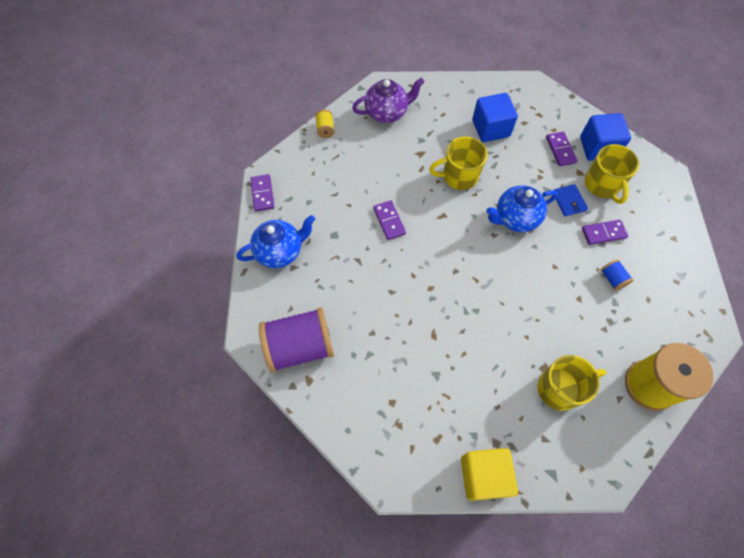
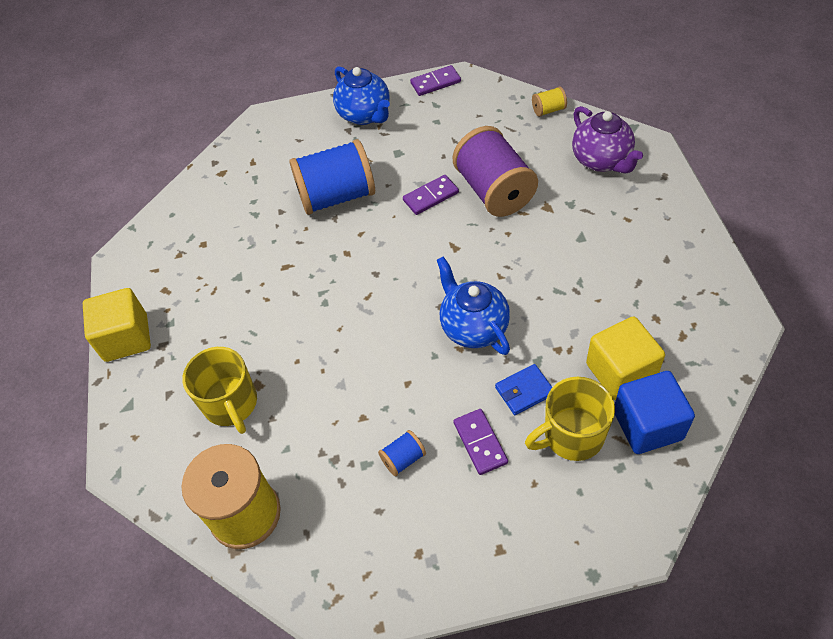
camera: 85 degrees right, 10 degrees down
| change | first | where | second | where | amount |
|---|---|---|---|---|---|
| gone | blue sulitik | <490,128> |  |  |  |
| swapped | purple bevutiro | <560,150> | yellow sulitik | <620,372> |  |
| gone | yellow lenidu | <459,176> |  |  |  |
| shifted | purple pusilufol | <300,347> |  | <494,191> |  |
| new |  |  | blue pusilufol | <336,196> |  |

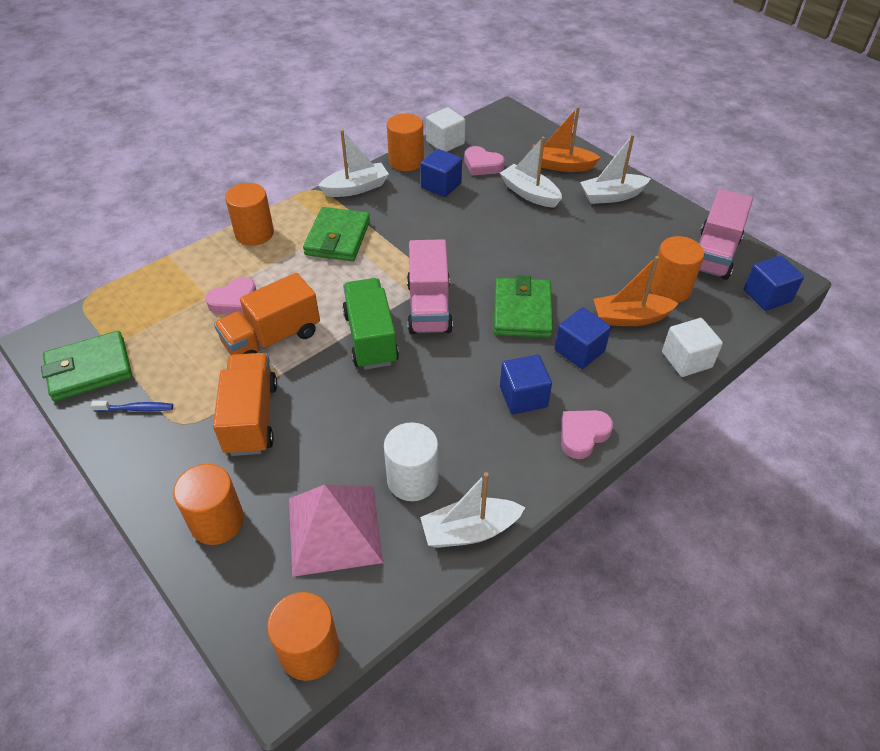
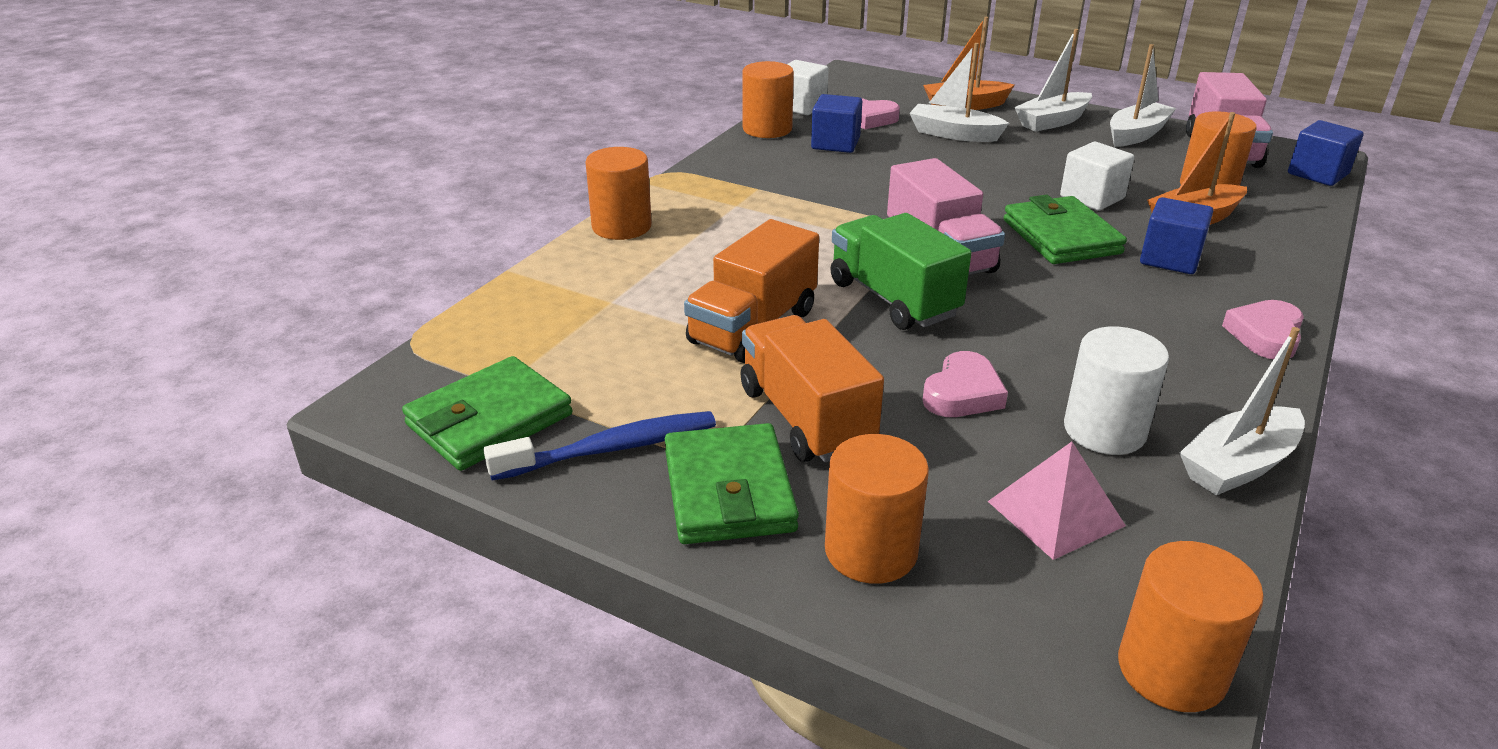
camera: 20 degrees left, 15 degrees down
| change | first | where | second | where | amount |
|---|---|---|---|---|---|
| shifted | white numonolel | <356,188> |  | <1136,134> |  |
| shifted | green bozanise | <337,238> |  | <728,491> |  |
| shifted | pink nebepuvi | <234,301> |  | <963,393> |  |
| shifted | white sulitik | <686,360> |  | <1092,197> |  |
| gone | blue sulitik | <523,397> |  |  |  |
| scaled | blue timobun | <136,409> |  | <612,449> | x1.70 |
| scaled | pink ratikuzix | <334,529> |  | <1055,513> | x0.66 |

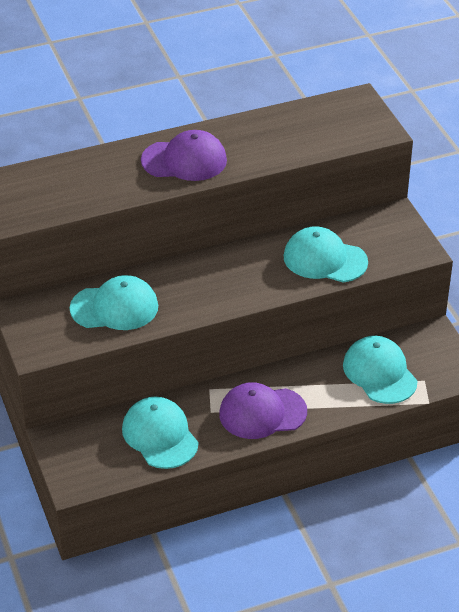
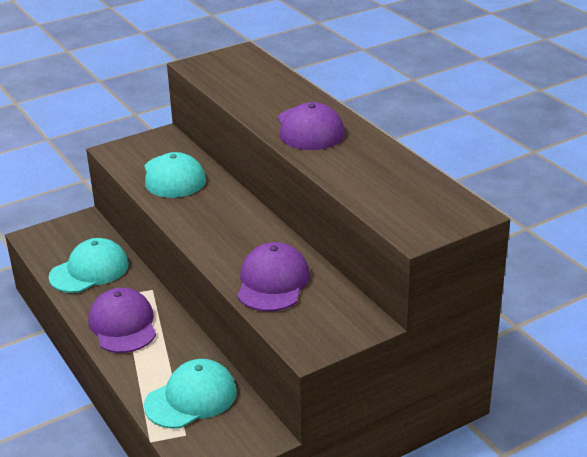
camera: 80 degrees right, 10 degrees down
| change | first | where | second | where | amount |
|---|---|---|---|---|---|
| repainted | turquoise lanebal | <325,259> | purple lanebal | <272,282> |  |

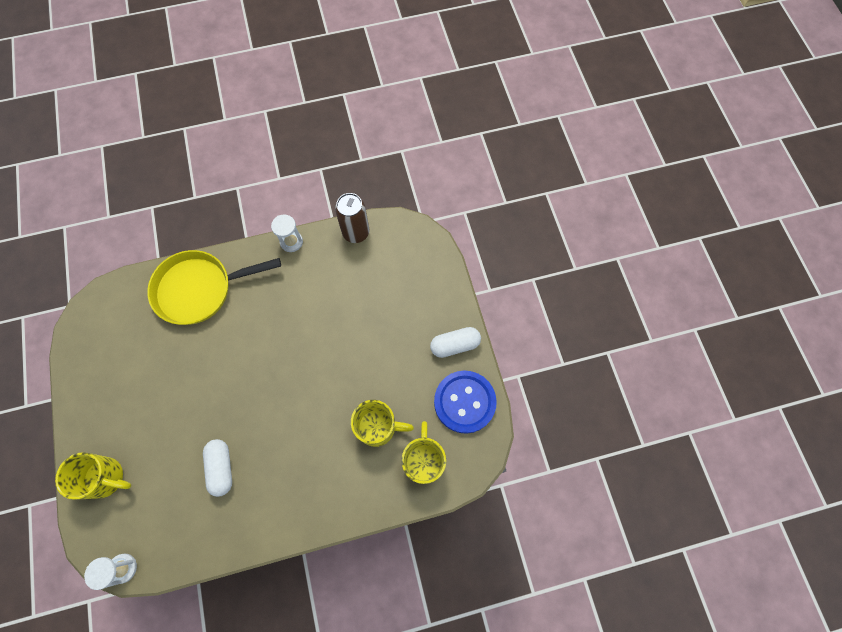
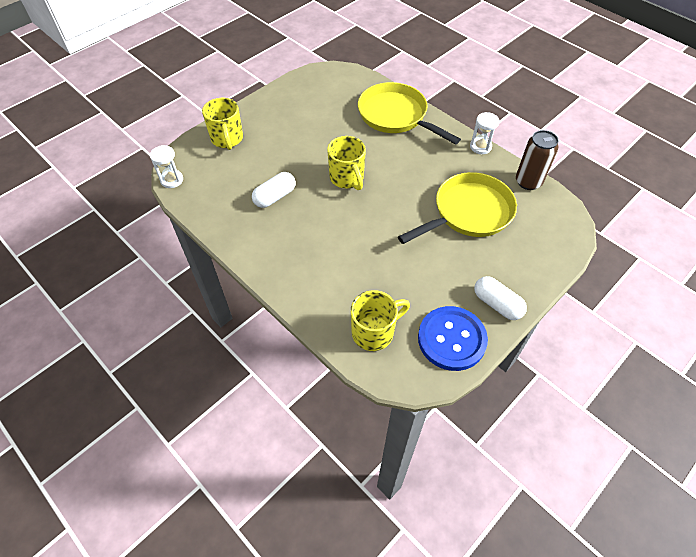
camera: 60 degrees right, 15 degrees down
| change | first | where | second | where | amount |
|---|---|---|---|---|---|
| shifted | yellow lenidu | <378,427> |  | <347,178> |  |
| new |  |  | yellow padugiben | <468,213> |  |

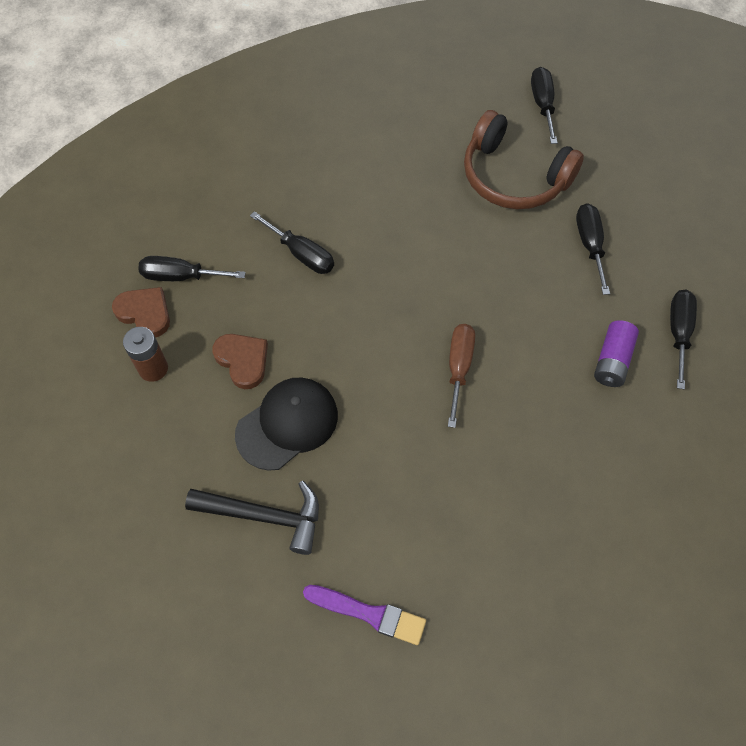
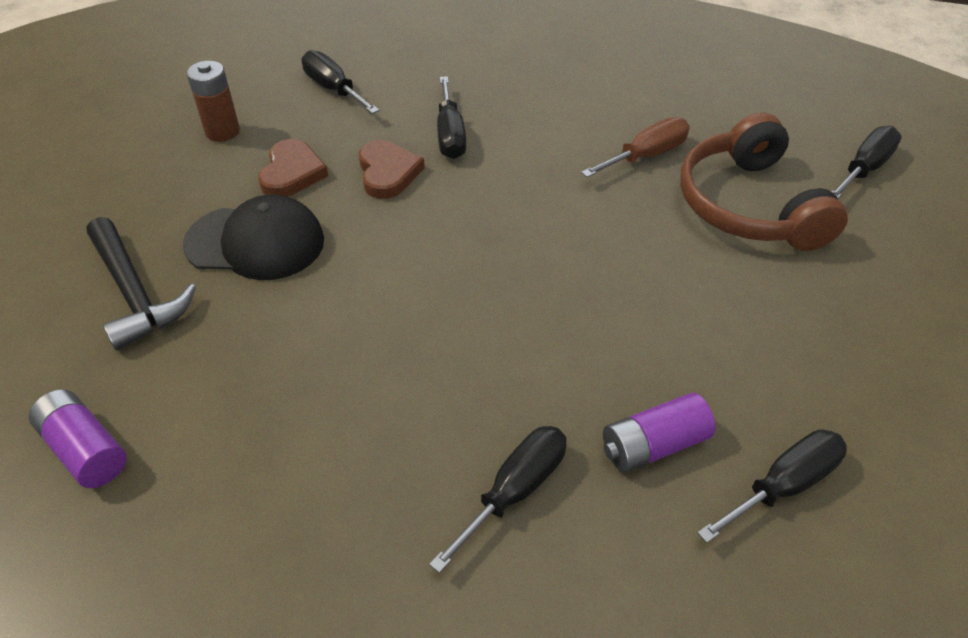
camera: 45 degrees right, 15 degrees down
| change | first | where | second | where | amount |
|---|---|---|---|---|---|
| shifted | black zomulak | <590,245> |  | <515,491> |  |
| shifted | brown nebepuvi | <145,313> |  | <388,173> |  |
| shifted | brown zomulak | <459,368> |  | <646,155> |  |
| swapped | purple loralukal | <369,614> | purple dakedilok | <85,450> |  |

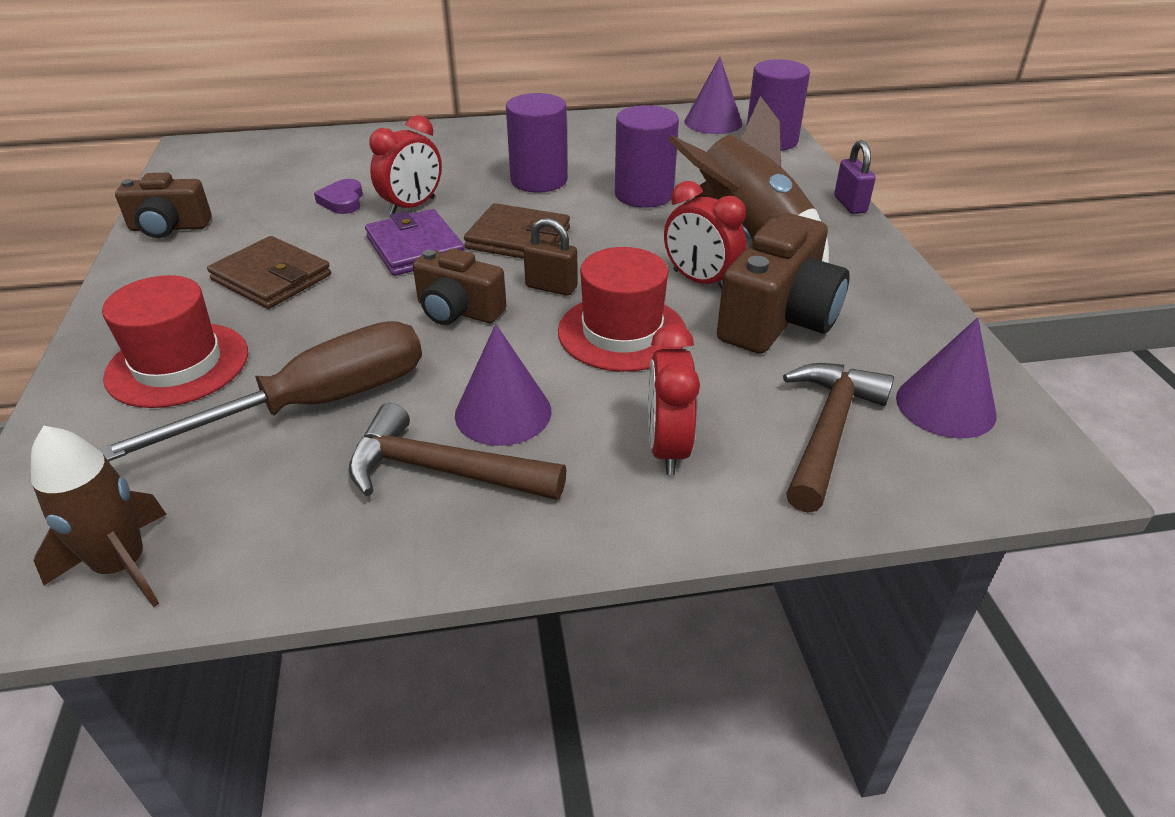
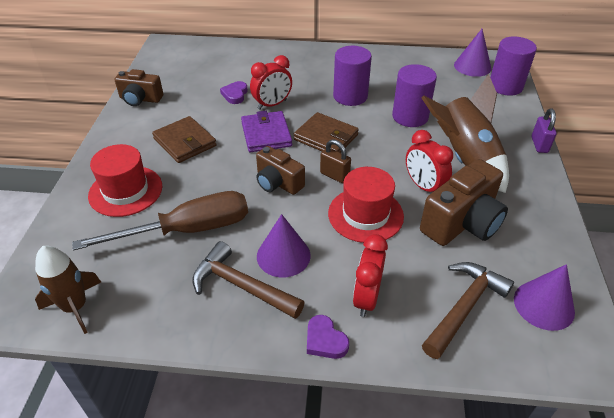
camera: 15 degrees right, 5 degrees up
| change | first | where | second | where | amount |
|---|---|---|---|---|---|
| new |  |  | purple nebepuvi | <325,340> |  |

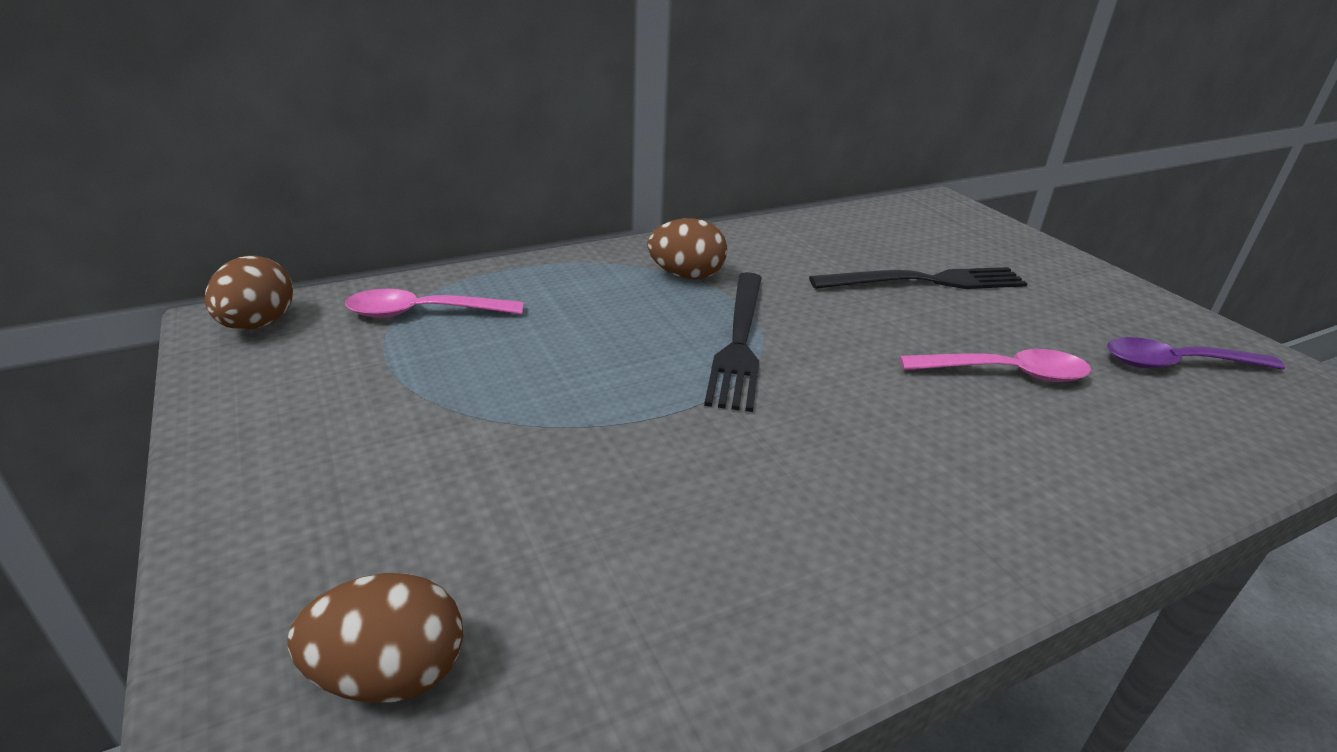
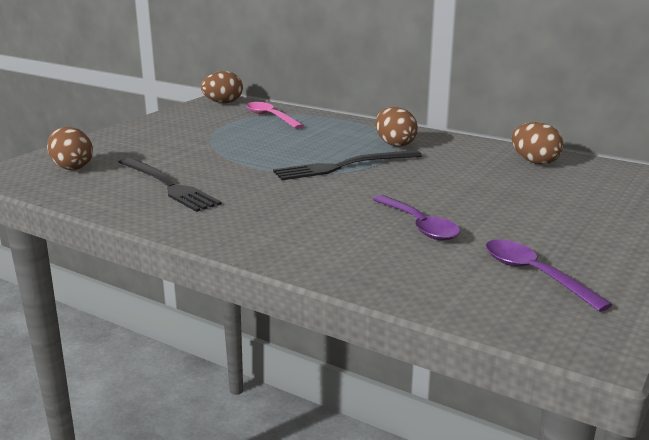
camera: 60 degrees right, 10 degrees down
| change | first | where | second | where | amount |
|---|---|---|---|---|---|
| shifted | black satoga | <925,281> |  | <168,185> |  |
| repainted | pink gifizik | <1005,373> | purple gifizik | <419,225> |  |
| new |  |  | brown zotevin | <534,162> |  |

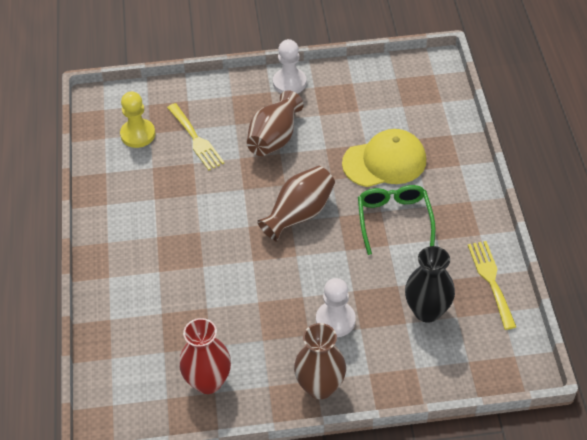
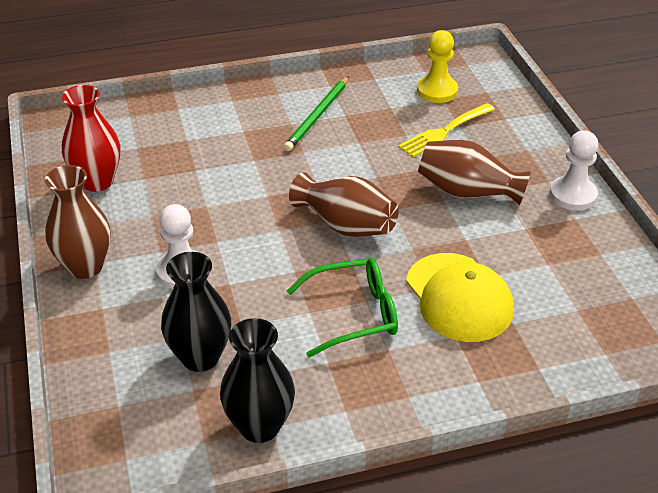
camera: 80 degrees right, 10 degrees down
| change | first | where | second | where | amount |
|---|---|---|---|---|---|
| swapped | yellow satoga | <491,280> | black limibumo | <260,426> |  |
| new |  |  | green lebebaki | <317,116> |  |

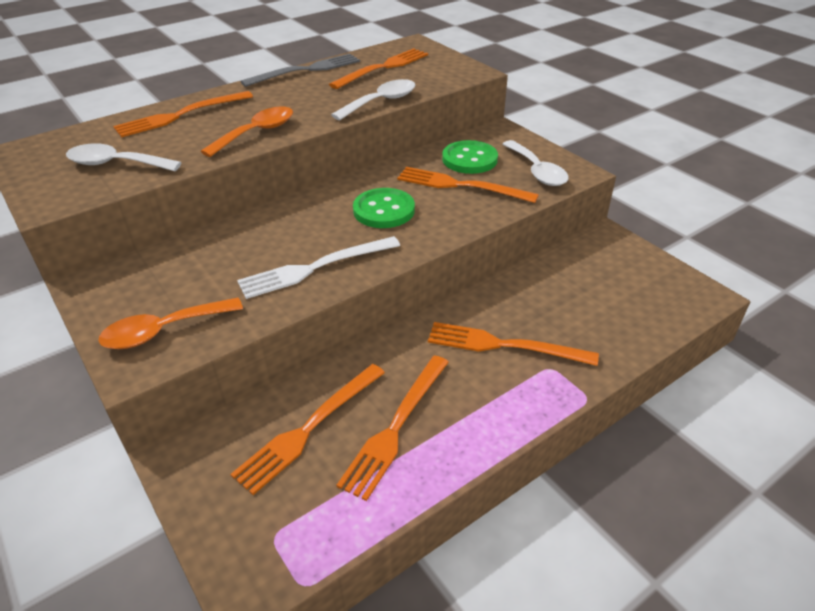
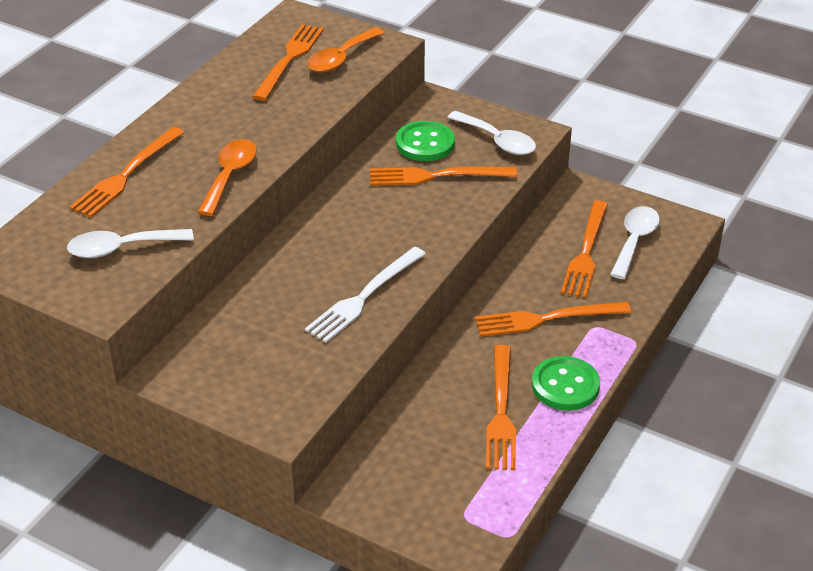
camera: 25 degrees left, 0 degrees up
| change | first | where | second | where | amount |
|---|---|---|---|---|---|
| gone | grey satoga | <306,70> |  |  |  |
| shifted | white gifizik | <381,102> |  | <634,241> |  |
| shifted | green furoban | <384,210> |  | <565,385> |  |
| shifted | orange gifizik | <163,331> |  | <341,58> |  |
| shifted | orange satoga | <309,428> |  | <586,252> |  |

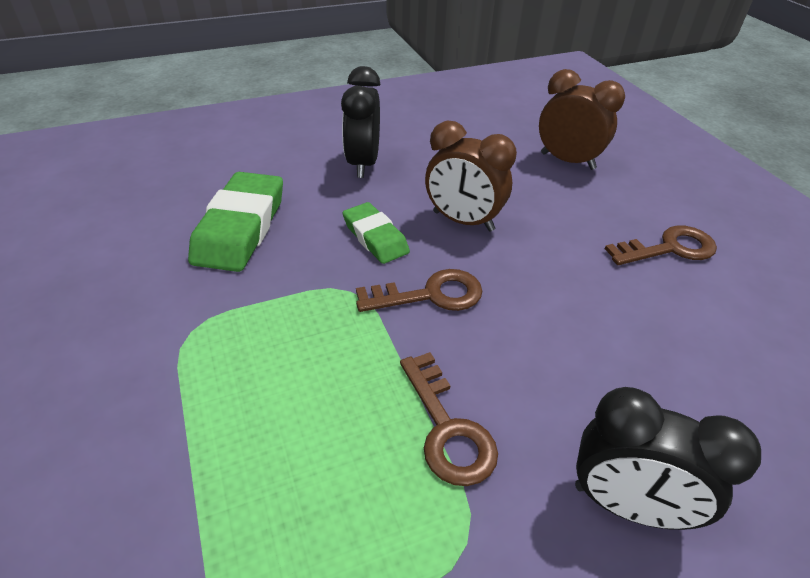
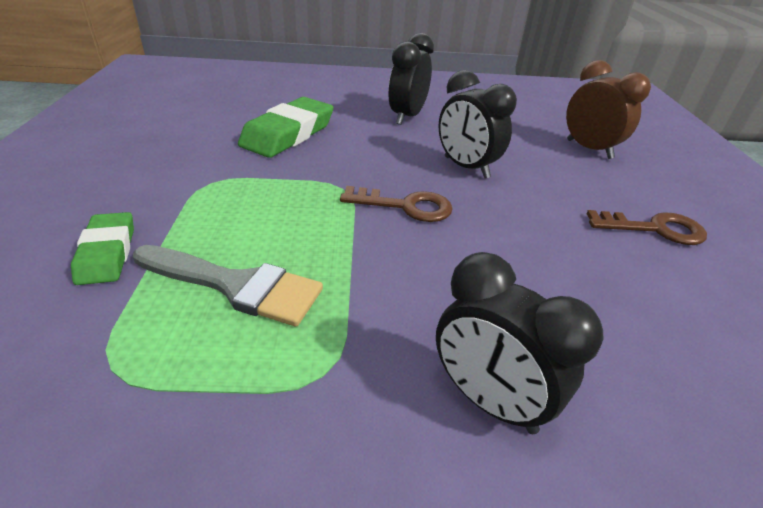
camera: 20 degrees right, 5 degrees down
| change | first | where | second | where | amount |
|---|---|---|---|---|---|
| repainted | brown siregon | <463,221> | black siregon | <466,167> |  |
| shifted | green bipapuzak | <375,237> |  | <107,253> |  |
| gone | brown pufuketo | <447,428> |  |  |  |
| new |  |  | grey loralukal | <236,286> |  |

